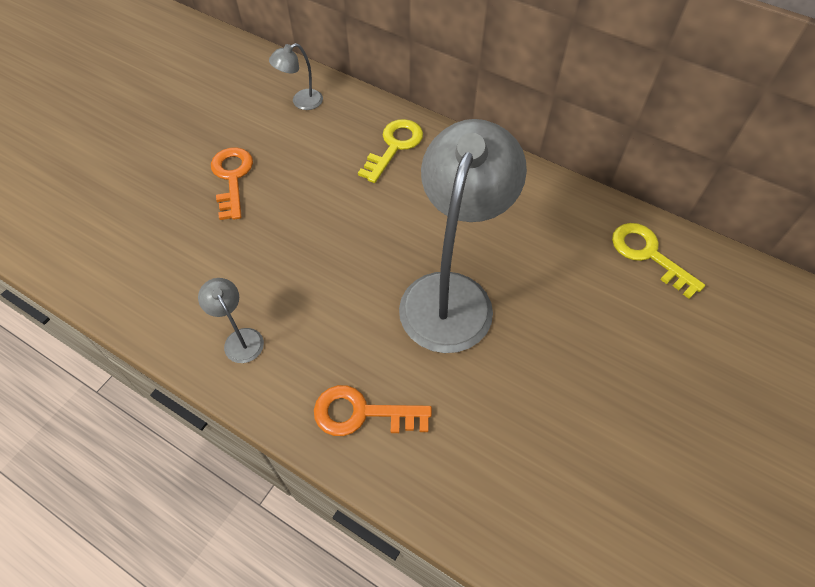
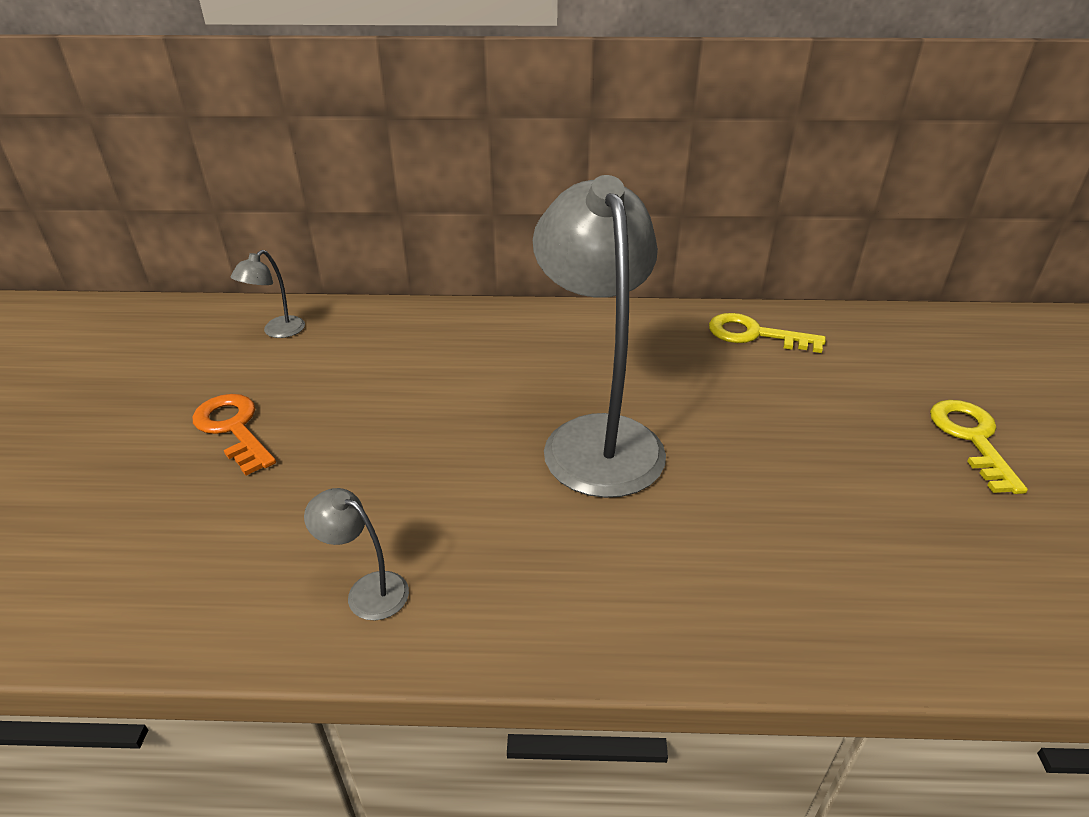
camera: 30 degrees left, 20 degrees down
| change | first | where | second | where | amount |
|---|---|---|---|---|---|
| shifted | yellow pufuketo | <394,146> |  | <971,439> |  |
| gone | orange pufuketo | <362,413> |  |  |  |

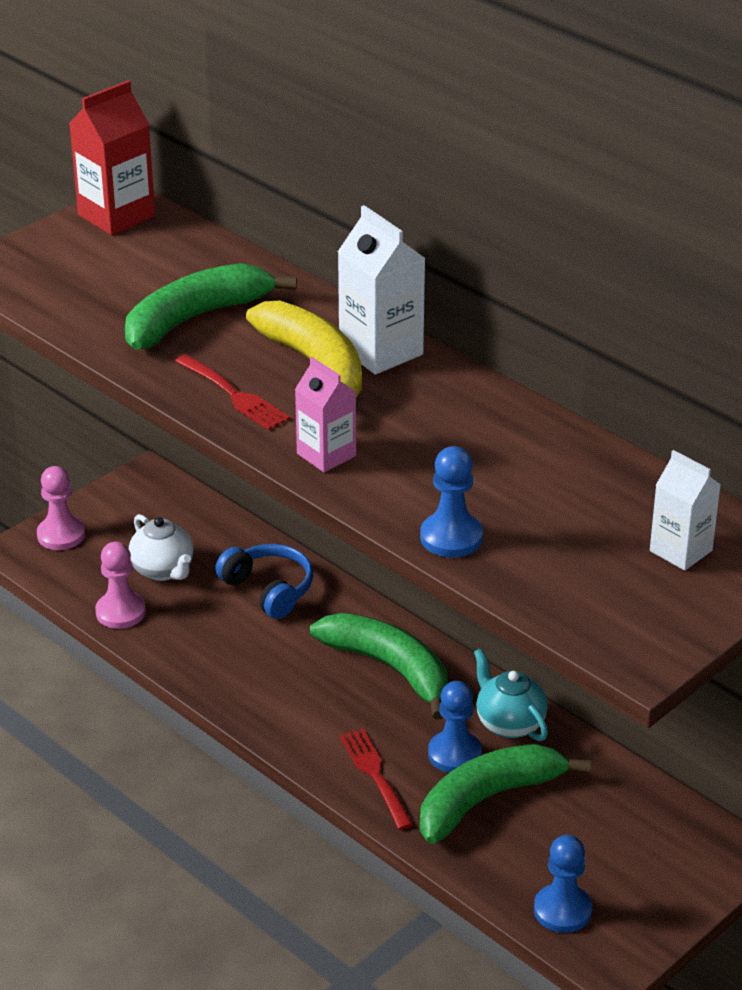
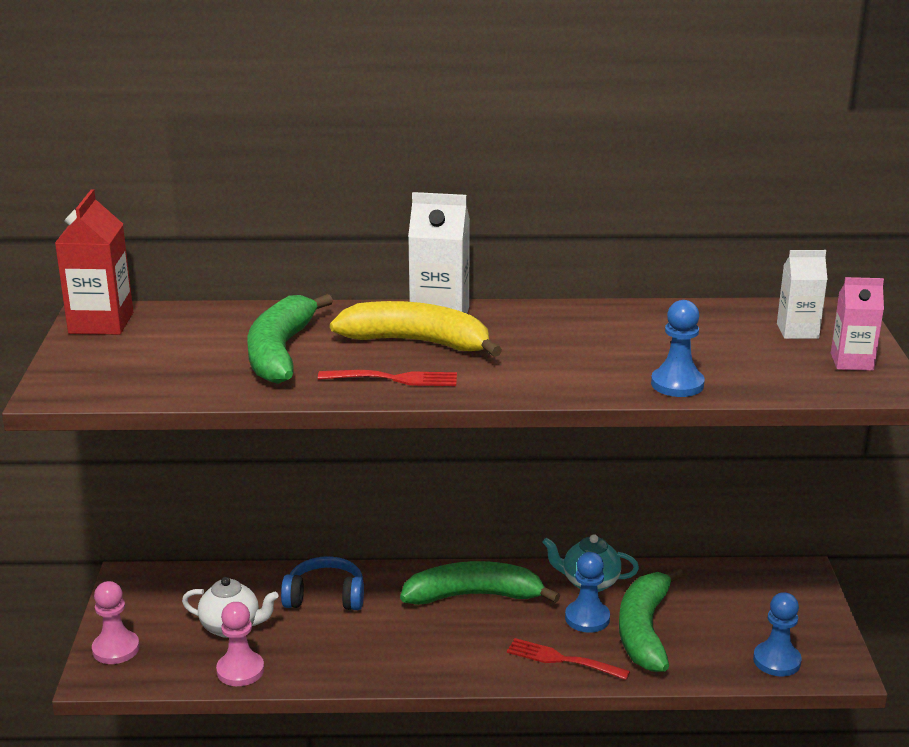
camera: 45 degrees left, 10 degrees down
| change | first | where | second | where | amount |
|---|---|---|---|---|---|
| shifted | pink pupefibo | <326,455> |  | <851,362> |  |

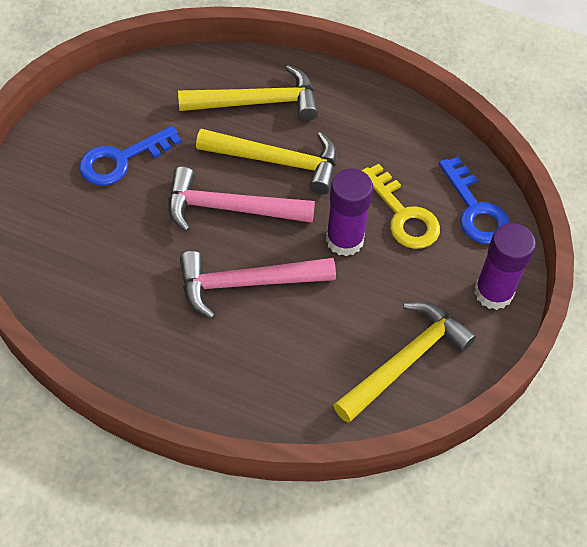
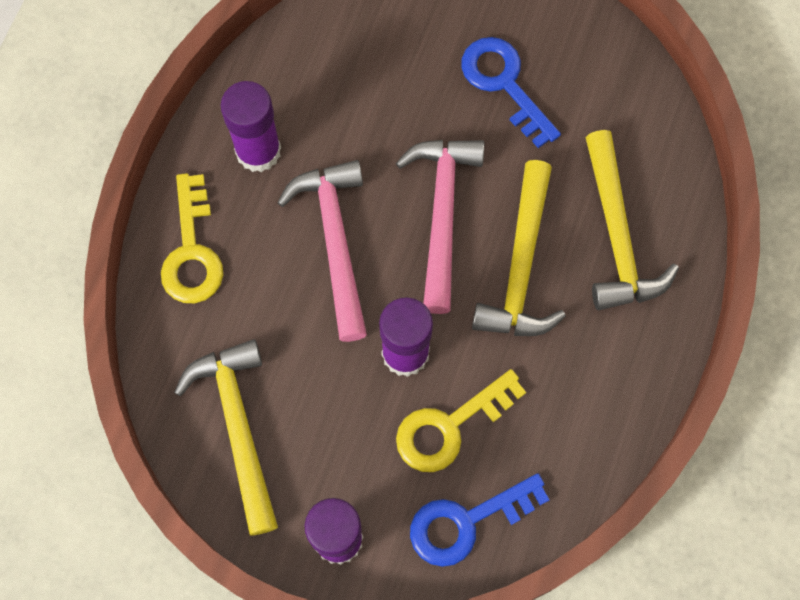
camera: 90 degrees right, 15 degrees up
| change | first | where | second | where | amount |
|---|---|---|---|---|---|
| rotated | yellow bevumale | <405,360> |  | <238,427> | 150 degrees counterclockwise |
| new |  |  | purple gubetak | <258,151> |  |
| new |  |  | yellow pufuketo | <192,251> |  |

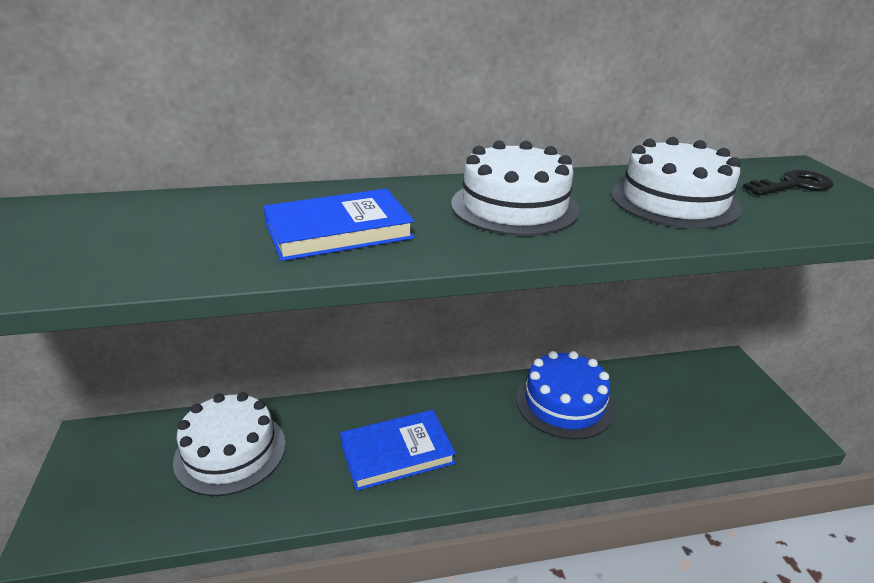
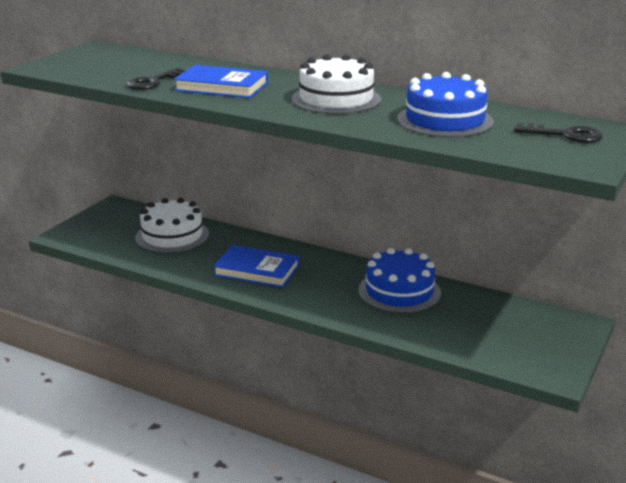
camera: 40 degrees right, 5 degrees down
| change | first | where | second | where | amount |
|---|---|---|---|---|---|
| repainted | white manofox | <674,201> | blue manofox | <445,120> |  |
| new |  |  | black pufuketo | <153,82> |  |

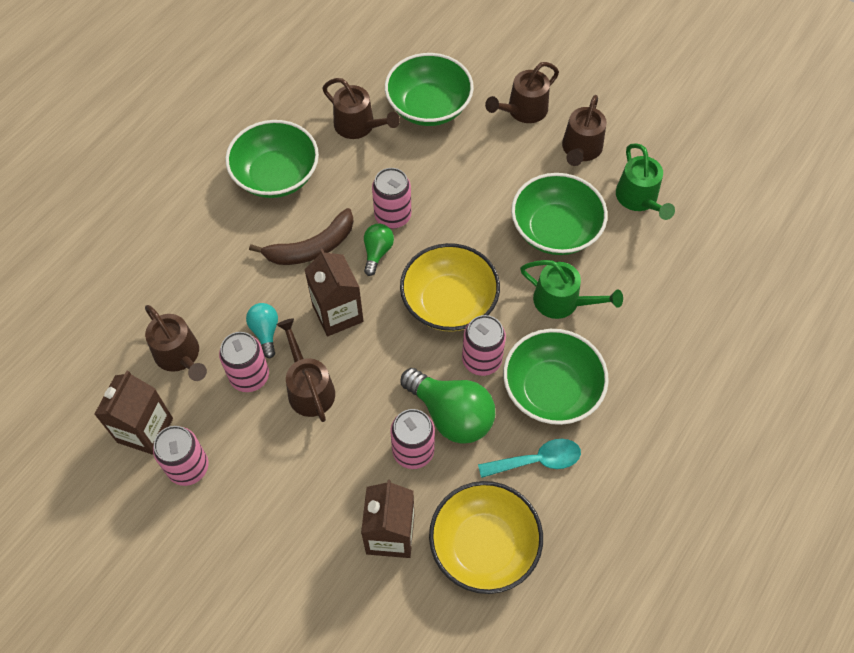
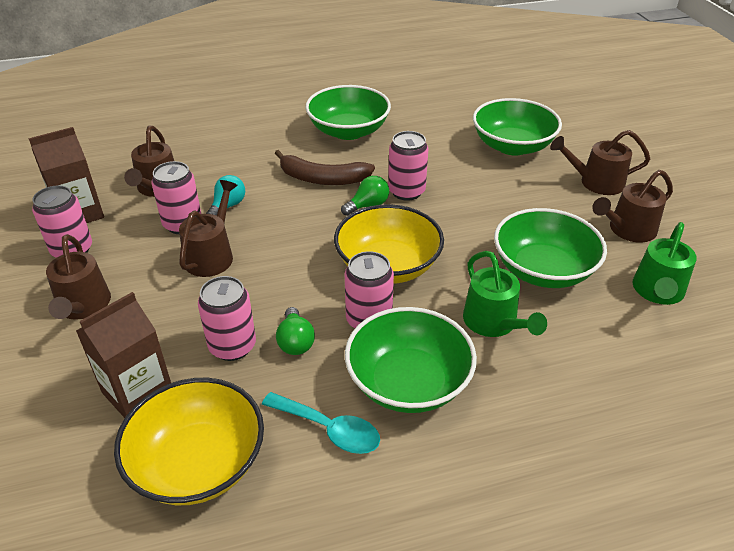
camera: 40 degrees right, 20 degrees down
| change | first | where | second | where | amount |
|---|---|---|---|---|---|
| shifted | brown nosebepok | <358,126> |  | <83,306> |  |
| gone | brown pupefibo | <337,313> |  |  |  |
| scaled | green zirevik | <451,415> |  | <295,342> | x0.53 |

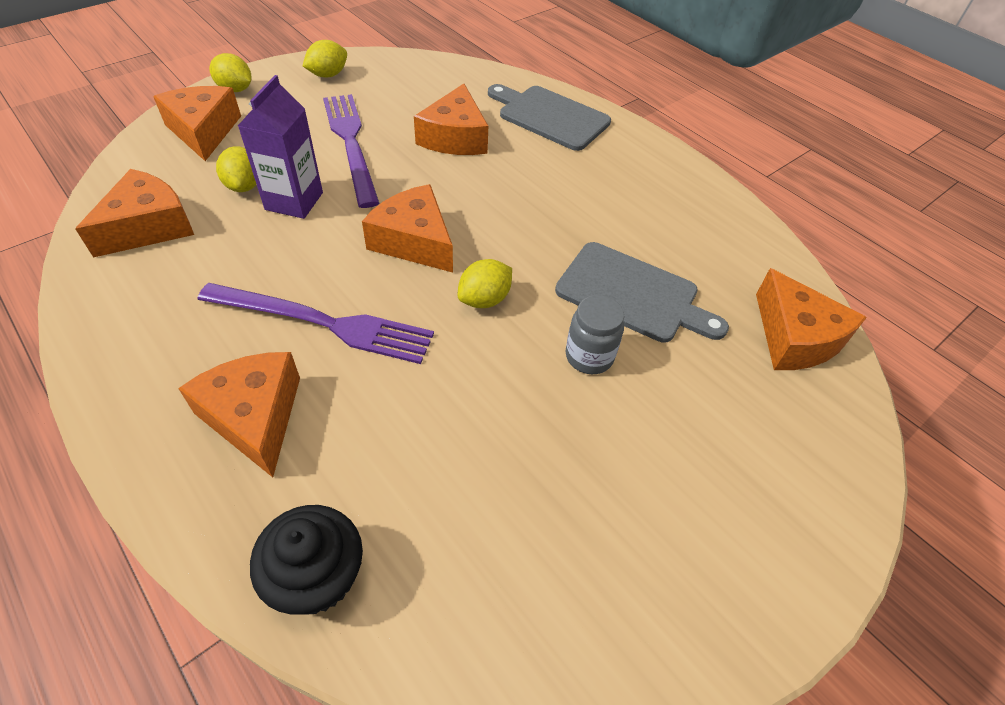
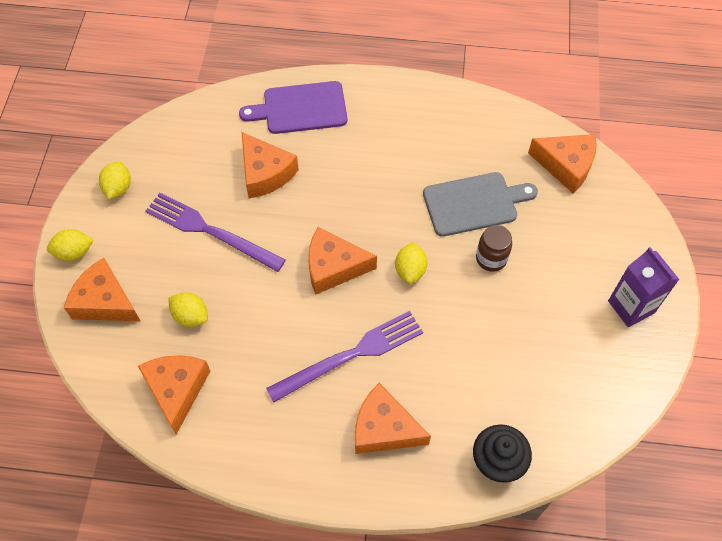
camera: 40 degrees left, 10 degrees up
| change | first | where | second | where | amount |
|---|---|---|---|---|---|
| shifted | purple pupefibo | <294,201> |  | <631,307> |  |
| repainted | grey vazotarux | <550,116> | purple vazotarux | <300,108> |  |
| repainted | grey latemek | <589,356> | brown latemek | <491,258> |  |

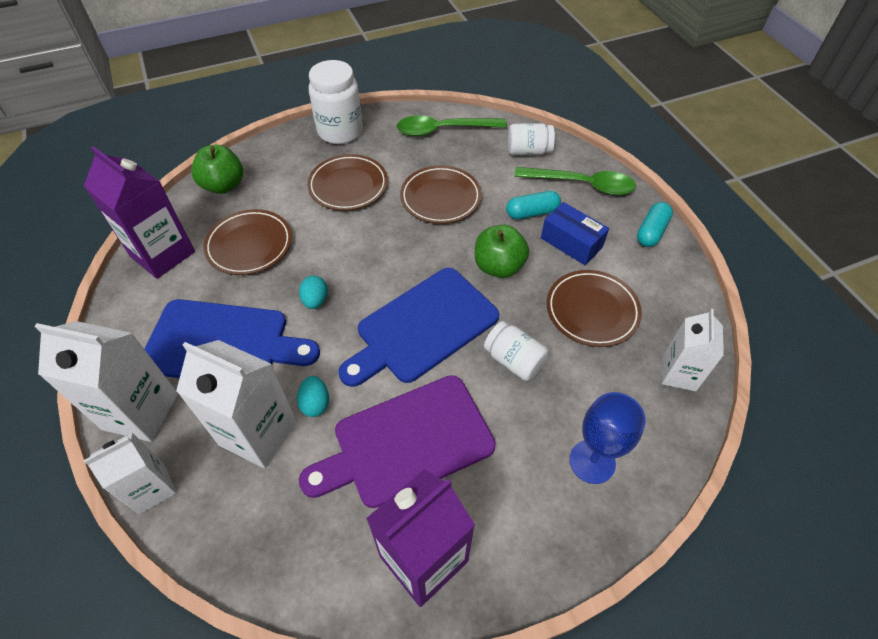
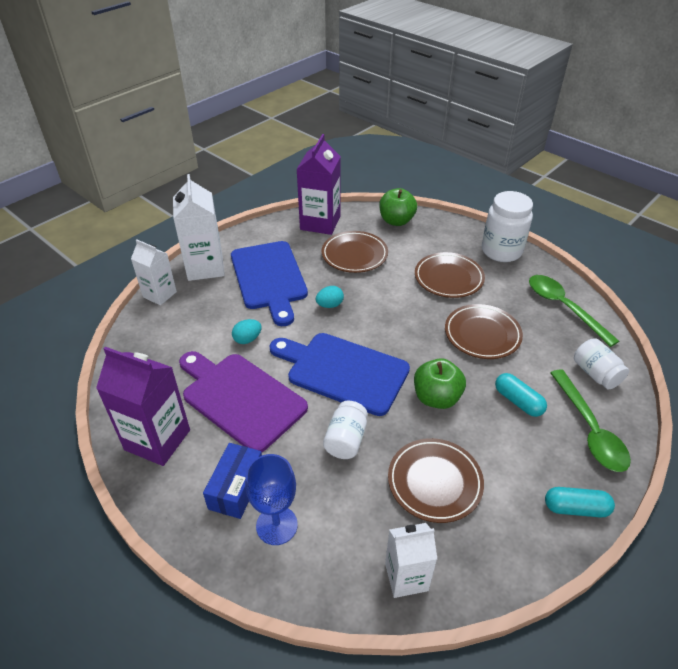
camera: 65 degrees right, 10 degrees down
| change | first | where | second | where | amount |
|---|---|---|---|---|---|
| shifted | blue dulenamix | <571,243> |  | <236,488> |  |
| gone | white pupefibo | <258,433> |  |  |  |

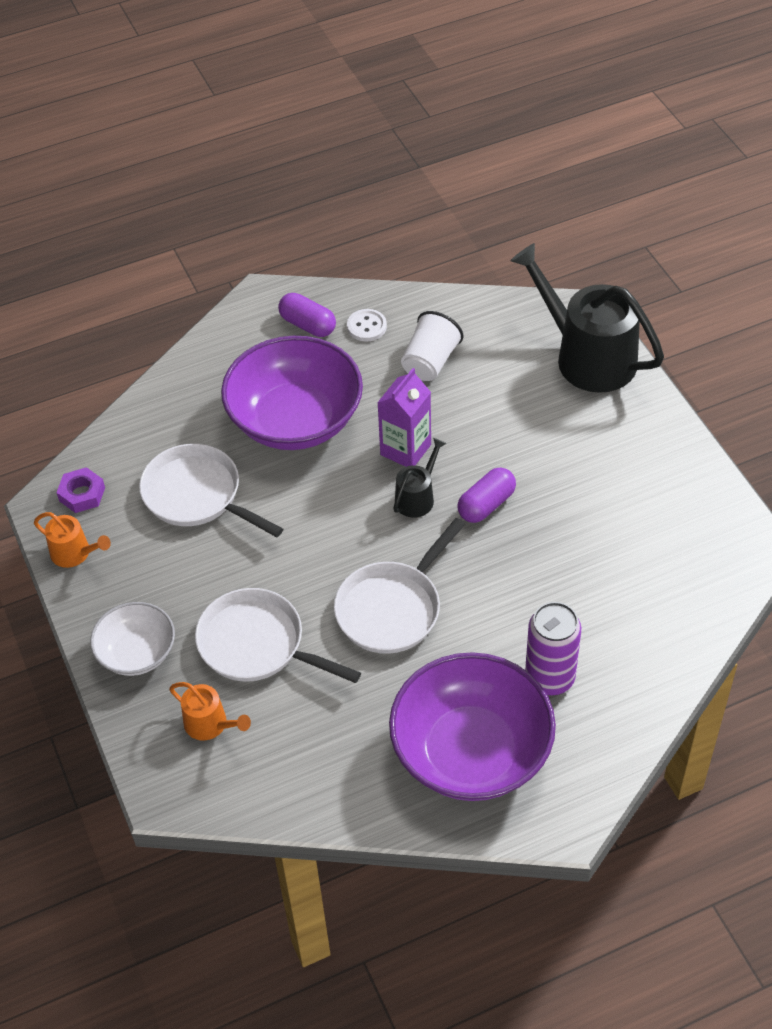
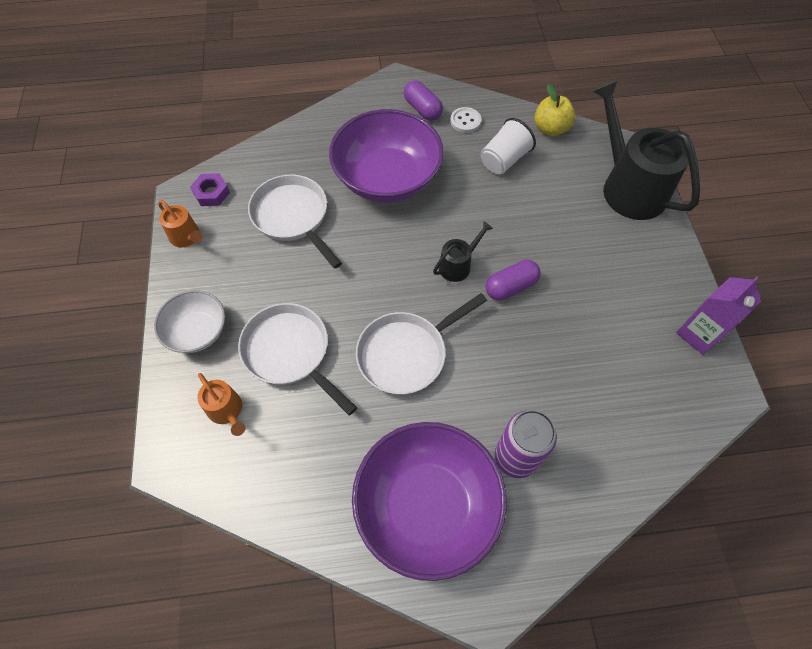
camera: 15 degrees right, 10 degrees up
| change | first | where | second | where | amount |
|---|---|---|---|---|---|
| shifted | purple pupefibo | <405,450> |  | <699,334> |  |
| new |  |  | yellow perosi | <550,129> |  |

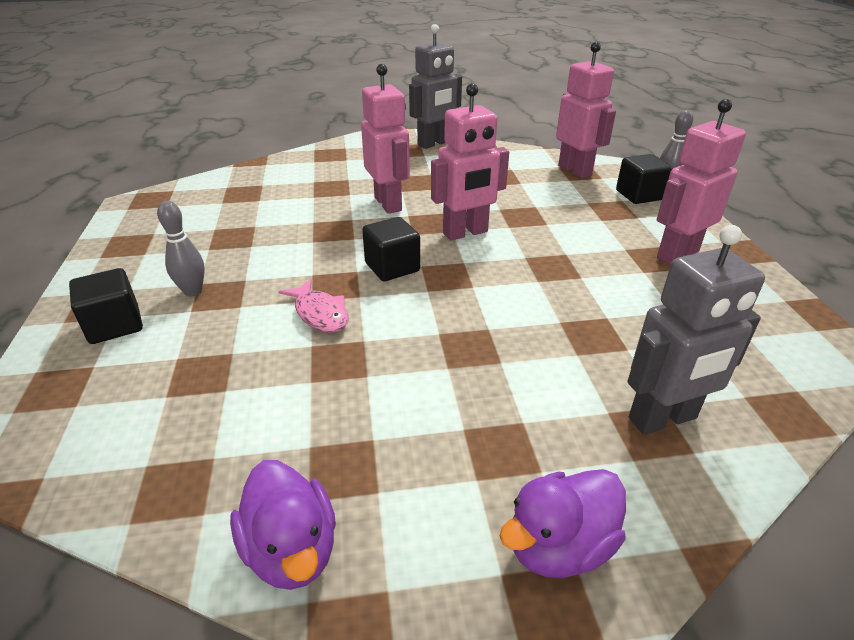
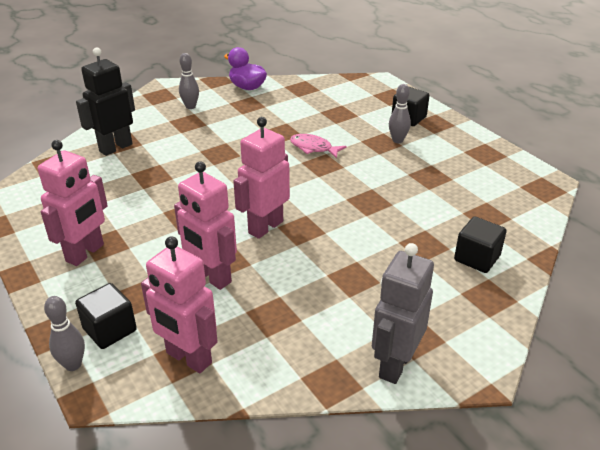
camera: 155 degrees right, 0 degrees up
| change | first | where | second | where | amount |
|---|---|---|---|---|---|
| shifted | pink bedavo | <388,204> |  | <211,277> |  |
| shifted | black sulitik | <392,267> |  | <477,258> |  |
| repainted | grey bedavo | <663,419> | black bedavo | <115,147> |  |
| gone | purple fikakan | <559,546> |  |  |  |
| new |  |  | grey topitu | <190,106> |  |

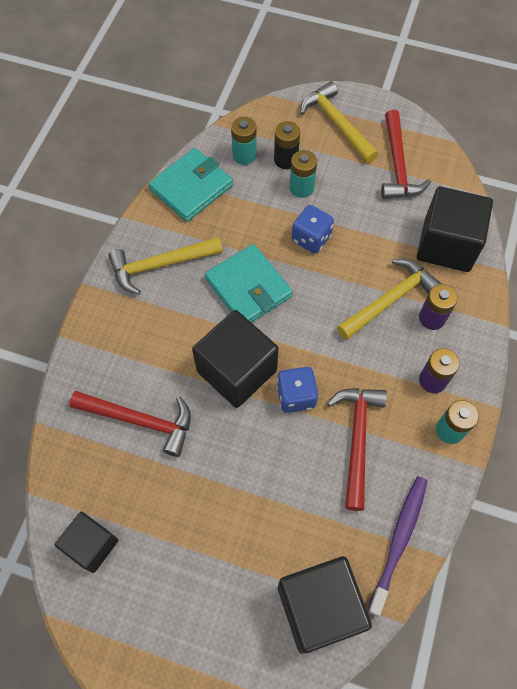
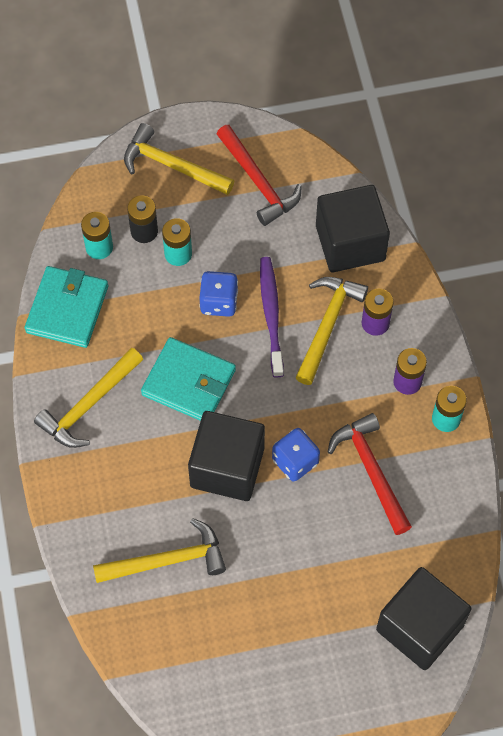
camera: 30 degrees left, 0 degrees up
| change | first | where | second | where | amount |
|---|---|---|---|---|---|
| repainted | red bevumale | <140,421> | yellow bevumale | <168,560> |  |
| shifted | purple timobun | <398,541> |  | <271,315> |  |
| gone | black sulitik | <91,545> |  |  |  |

